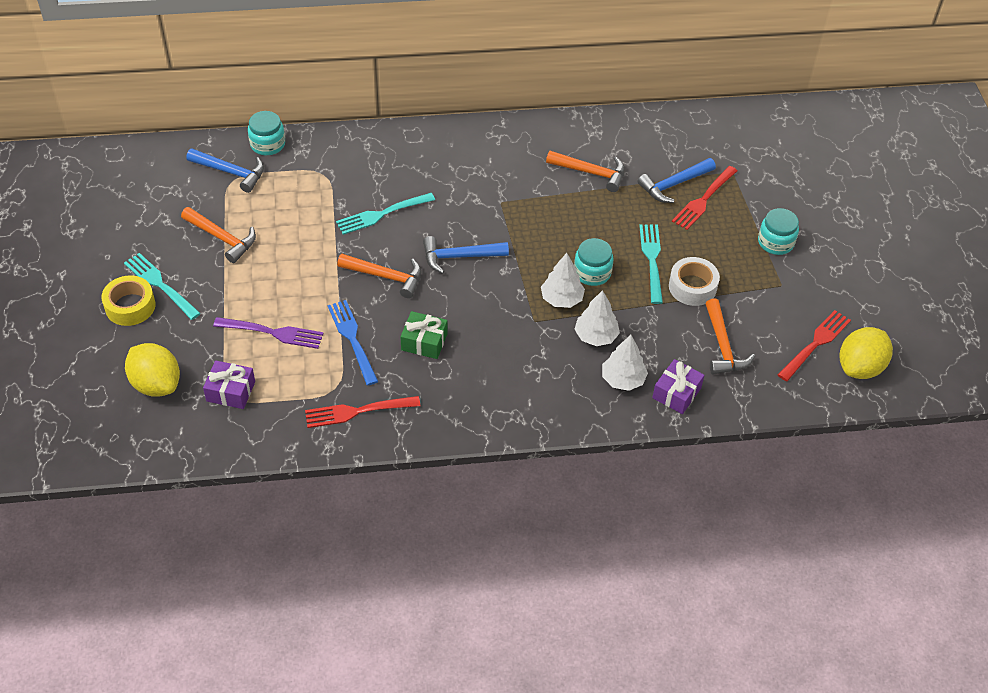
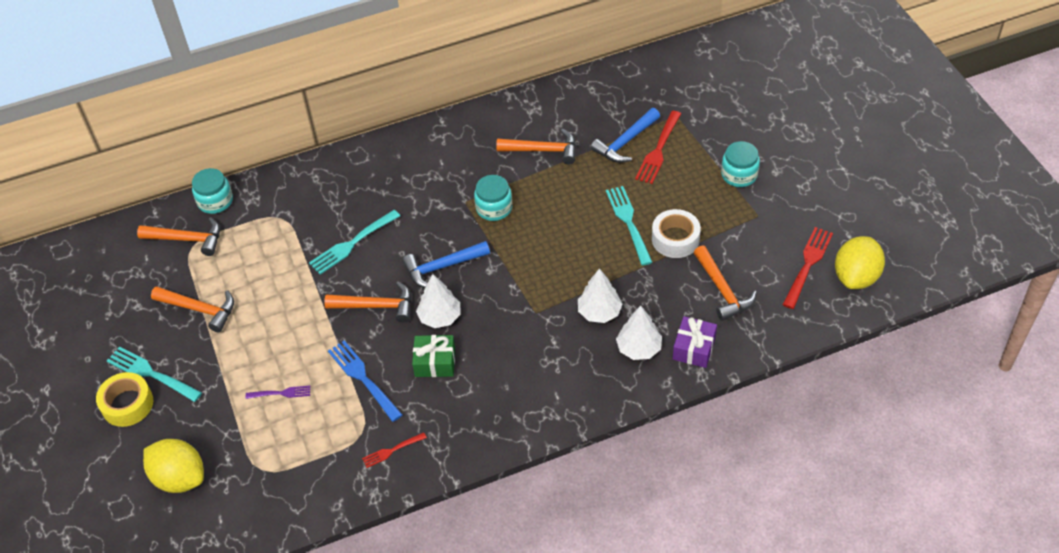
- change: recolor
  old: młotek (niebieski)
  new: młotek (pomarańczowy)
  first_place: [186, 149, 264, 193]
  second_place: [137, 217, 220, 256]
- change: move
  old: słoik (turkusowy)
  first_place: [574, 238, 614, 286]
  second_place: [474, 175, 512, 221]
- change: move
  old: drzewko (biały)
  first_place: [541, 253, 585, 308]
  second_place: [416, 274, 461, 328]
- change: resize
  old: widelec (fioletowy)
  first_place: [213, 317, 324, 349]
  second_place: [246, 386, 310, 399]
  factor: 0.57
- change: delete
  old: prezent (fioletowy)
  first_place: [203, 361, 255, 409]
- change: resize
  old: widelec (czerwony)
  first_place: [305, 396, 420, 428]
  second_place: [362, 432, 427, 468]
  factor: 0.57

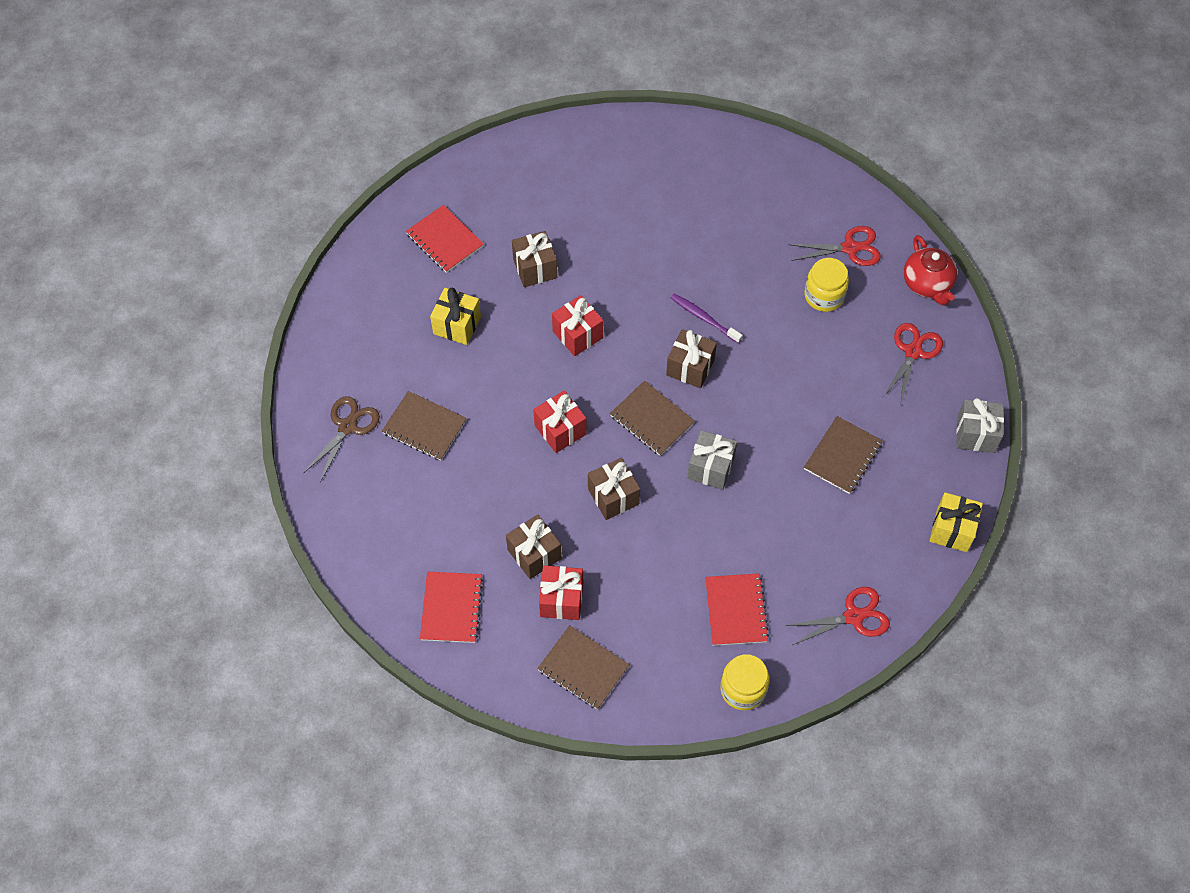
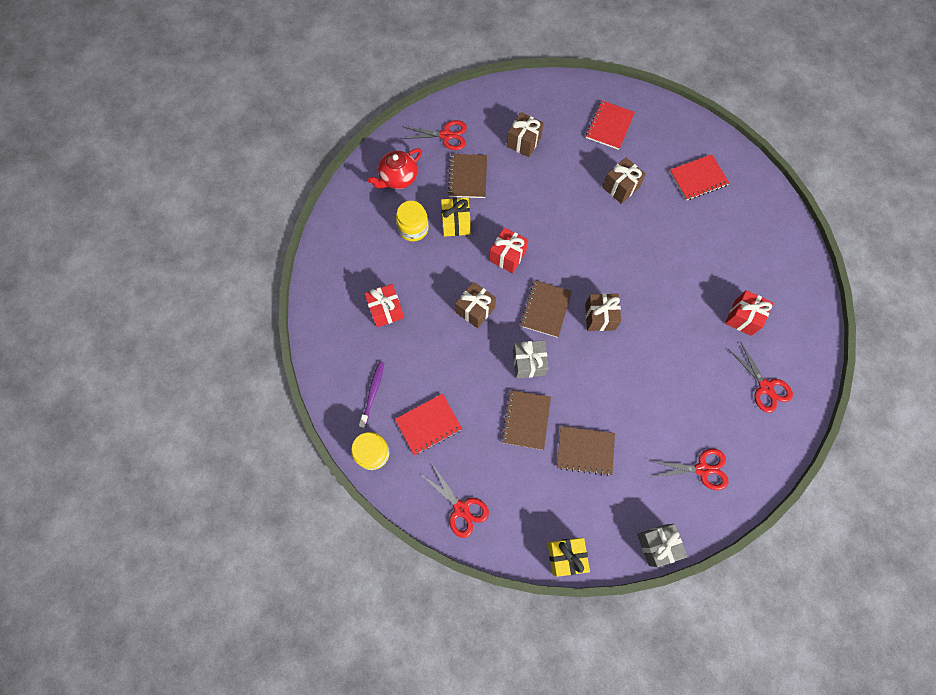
- change: move
  old: imbryk (czerwony)
  first_place: [904, 235, 957, 305]
  second_place: [368, 148, 422, 189]
- change: move
  old: słoik (żółty)
  first_place: [805, 258, 849, 312]
  second_place: [396, 201, 429, 241]
- change: move
  old: prezent (żółty)
  first_place: [430, 288, 481, 345]
  second_place: [441, 198, 471, 237]
- change: move
  old: szczoteczka do zębów (fioletowy)
  first_place: [671, 293, 743, 343]
  second_place: [359, 361, 384, 428]
- change: move
  old: prezent (czerwony)
  first_place: [552, 295, 603, 356]
  second_place: [725, 290, 773, 336]
- change: recolor
  old: nożyczki (brązowy)
  new: nożyczki (czerwony)
  first_place: [303, 396, 380, 482]
  second_place: [401, 120, 467, 150]
- change: move
  old: prezent (brązowy)
  first_place: [506, 514, 562, 579]
  second_place: [507, 112, 544, 157]
- change: move
  old: zeszyt (czerwony)
  first_place: [420, 572, 483, 643]
  second_place: [669, 154, 730, 201]
- change: move
  old: zeszyt (brązowy)
  first_place: [537, 625, 630, 710]
  second_place: [502, 390, 551, 450]

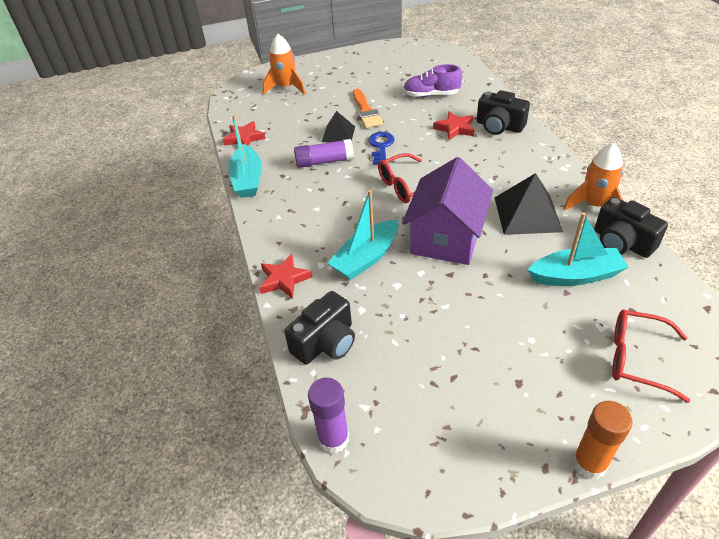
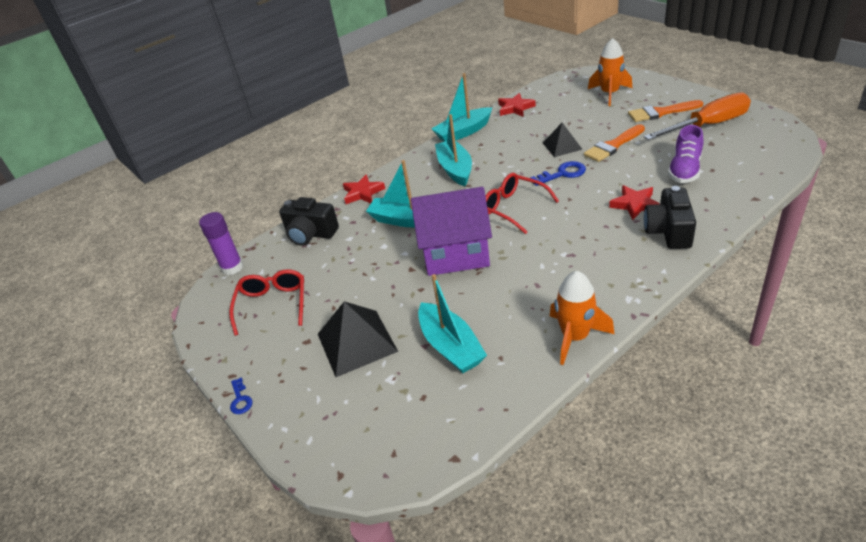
- change: rotate
  old: but (fioletowy)
  first_place: [403, 64, 462, 97]
  second_place: [668, 125, 703, 183]
  degrees: -135
- change: delete
  old: klej w sztyfcie (fioletowy)
  first_place: [294, 139, 354, 168]
- change: move
  old: piramida (czarny)
  first_place: [494, 173, 563, 235]
  second_place: [318, 301, 398, 377]
- change: delete
  old: aparat fotograficzny (czarny)
  first_place: [594, 197, 668, 258]
- change: move
  old: okulary (czerwony)
  first_place: [612, 310, 690, 403]
  second_place: [229, 269, 304, 336]
- change: replace
  old: klej w sztyfcie (pomarańczowy)
  new: klucz (niebieski)
  first_place: [573, 401, 633, 479]
  second_place: [230, 377, 253, 414]
- change: insert
  new: śrubokręt (pomarańczowy)
  second_place: [644, 93, 751, 140]
- change: insert
  new: pędzel (pomarańczowy)
  second_place: [628, 100, 703, 122]
- change: insert
  new: łódka (turkusowy)
  second_place: [435, 114, 472, 186]

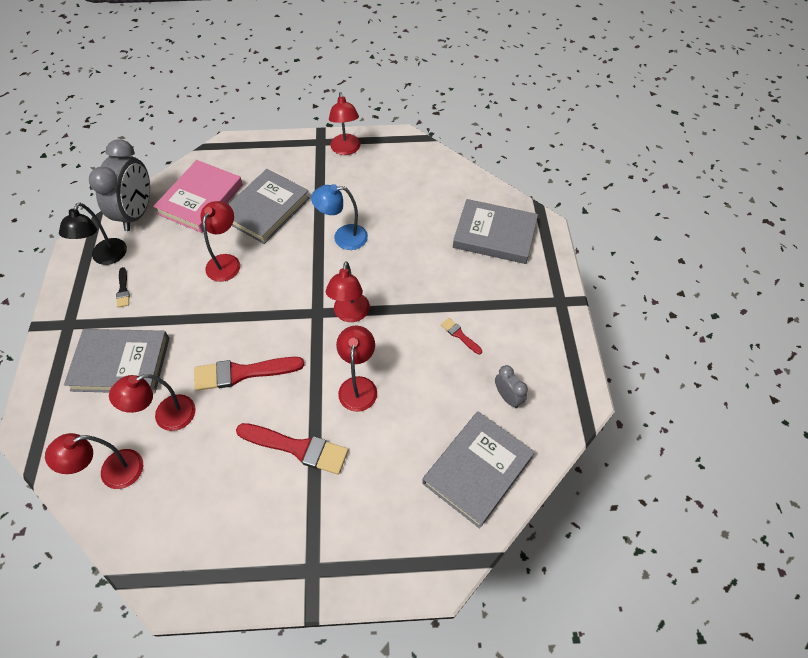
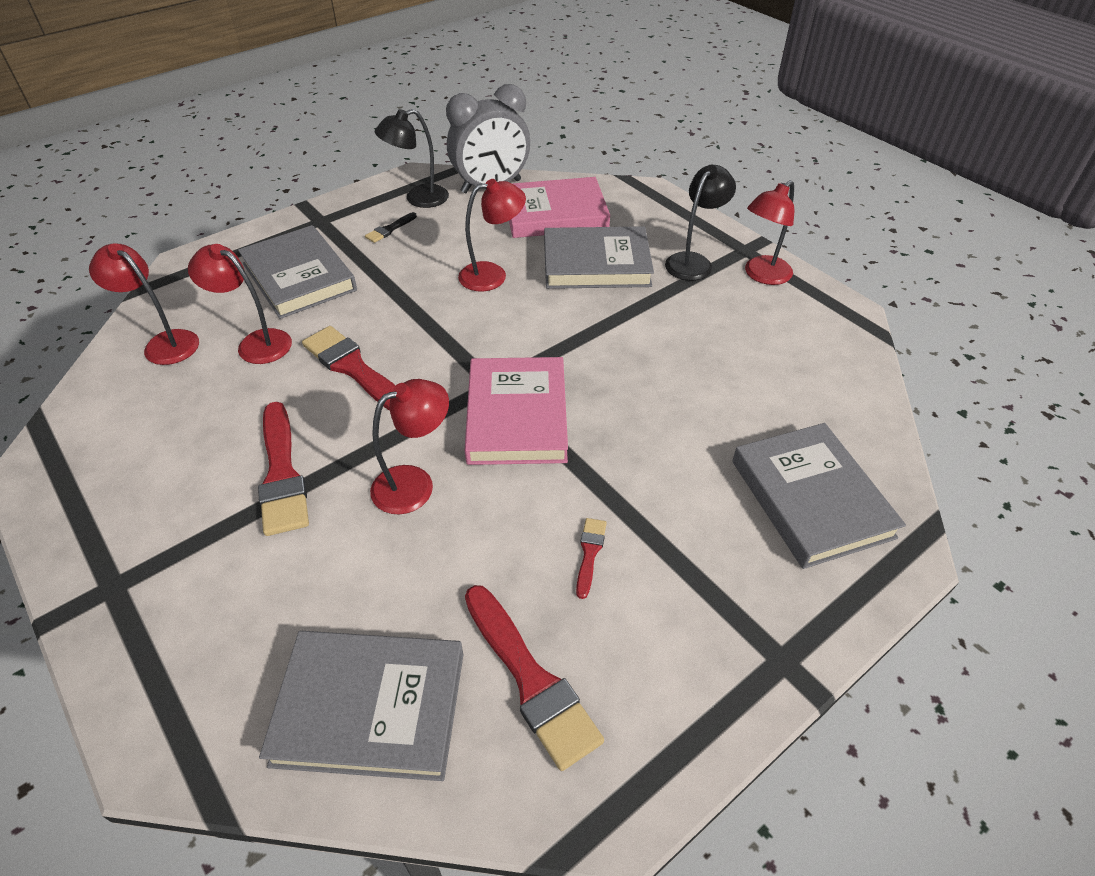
- change: delete
  old: lampka (niebieski)
  first_place: [311, 184, 368, 250]
- change: replace
  old: lampka (czerwony)
  new: książka (różowy)
  first_place: [326, 261, 370, 322]
  second_place: [465, 357, 568, 465]
- change: replace
  old: budzik (szary)
  new: pędzel (czerwony)
  first_place: [495, 365, 528, 408]
  second_place: [465, 585, 604, 771]
- change: insert
  new: lampka (czarny)
  second_place: [665, 165, 736, 281]

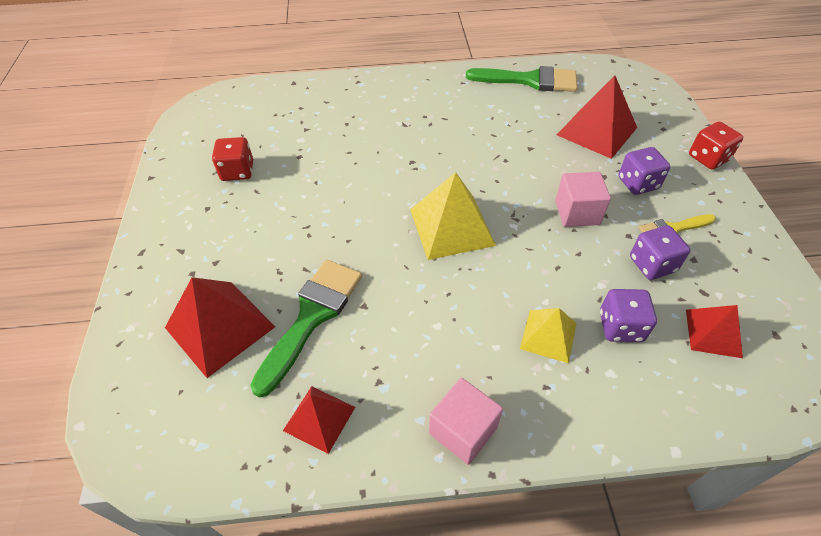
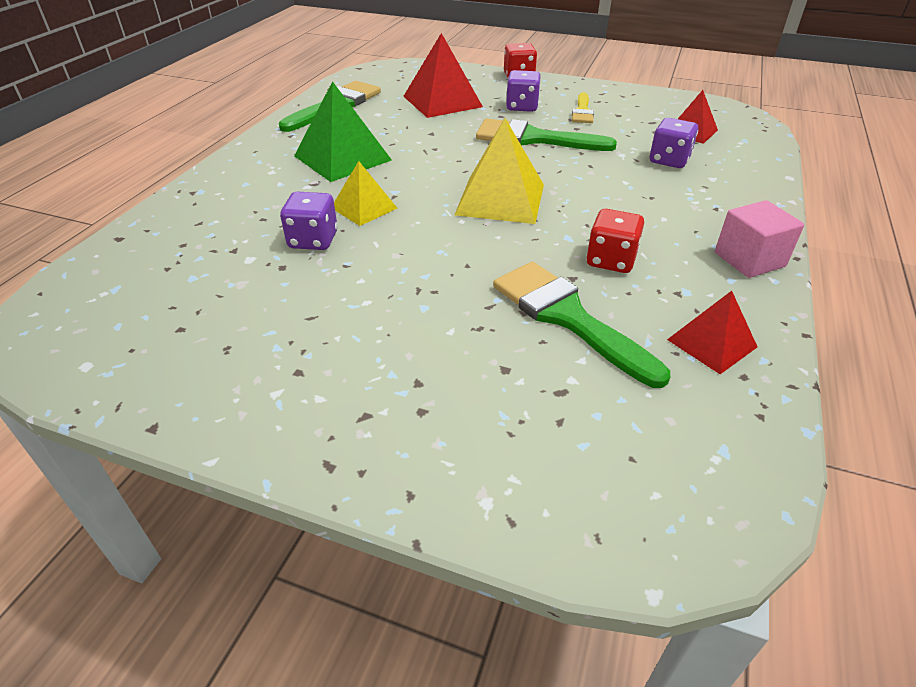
- change: move
  old: kostka do gry (czerwony)
  first_place: [212, 137, 253, 181]
  second_place: [587, 209, 644, 273]
- change: replace
  old: sześcian (różowy)
  new: pędzel (zielony)
  first_place: [555, 172, 611, 227]
  second_place: [476, 119, 617, 151]
- change: move
  old: kostka do gry (fioletowy)
  first_place: [630, 225, 690, 280]
  second_place: [280, 192, 337, 250]
- change: delete
  old: piramida (czerwony)
  first_place: [165, 277, 275, 378]
- change: move
  old: piramida (żółty)
  first_place: [520, 308, 577, 363]
  second_place: [334, 161, 397, 226]
- change: insert
  new: piramida (zielony)
  second_place: [294, 81, 392, 182]

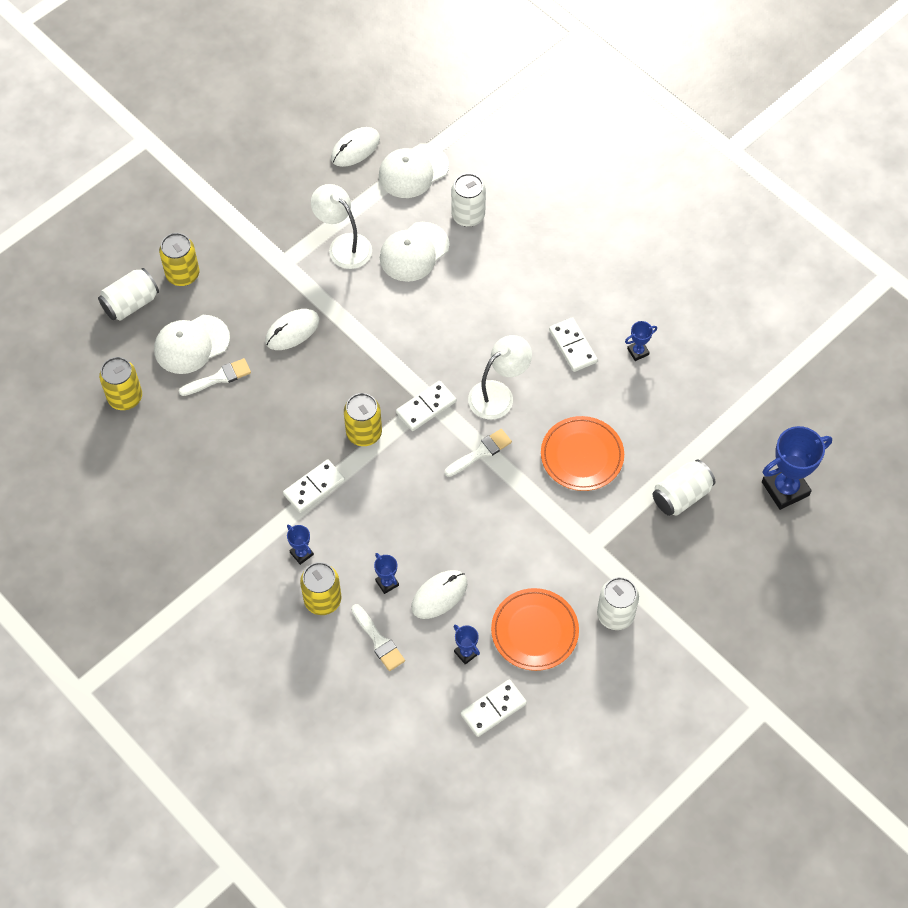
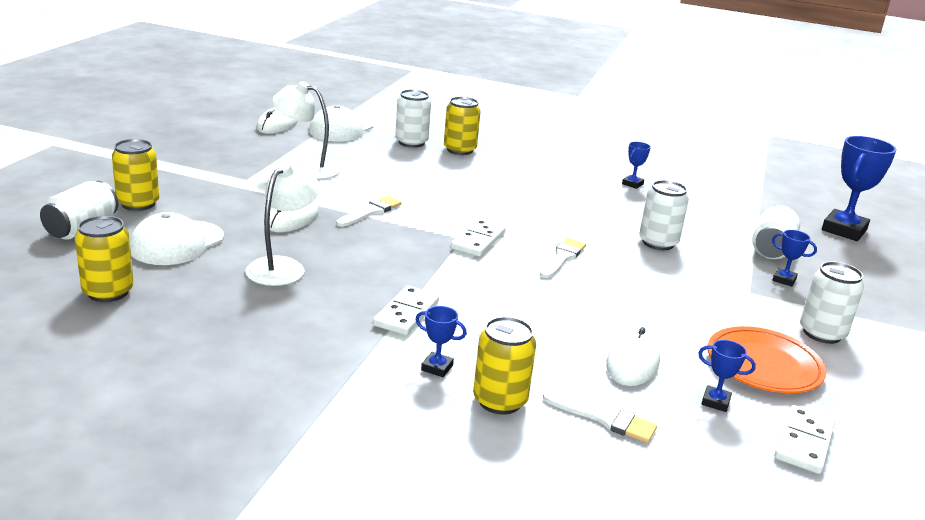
- change: delete
  old: czapka (biały)
  first_place: [380, 222, 450, 282]
- change: delete
  old: kostka domina (biały)
  first_place: [549, 317, 598, 372]
- change: move
  old: lampka (biały)
  first_place: [468, 335, 532, 420]
  second_place: [245, 161, 320, 286]
- change: move
  old: pędzel (biały)
  first_place: [179, 358, 251, 396]
  second_place: [336, 196, 402, 227]
- change: move
  old: puszka (żółty)
  first_place: [344, 393, 382, 446]
  second_place: [444, 97, 481, 155]
- change: replace
  old: talerz (pomarańczowy)
  new: puszka (biały)
  first_place: [541, 416, 624, 491]
  second_place: [639, 180, 689, 250]
- change: move
  old: puchar (niebieski)
  first_place: [374, 553, 399, 594]
  second_place: [772, 230, 817, 287]

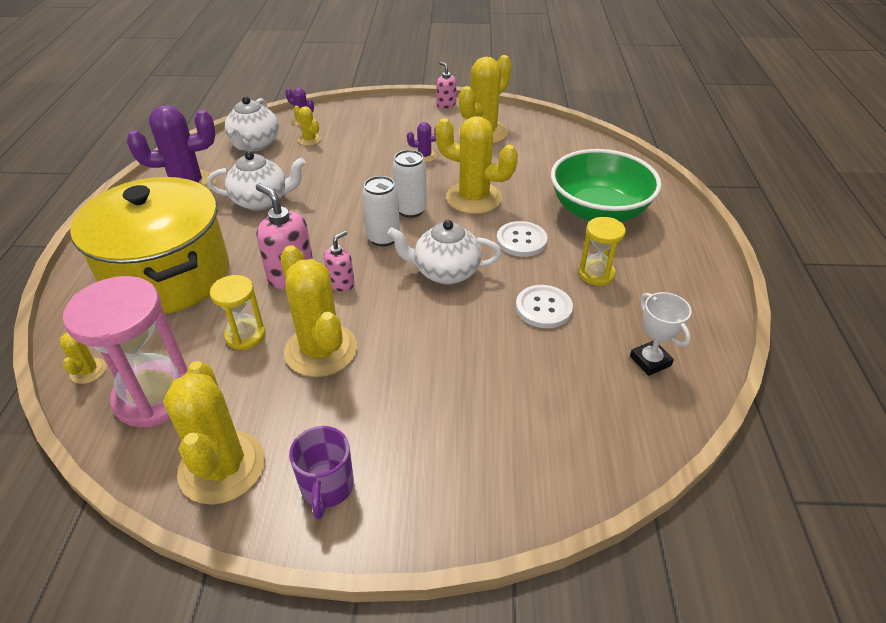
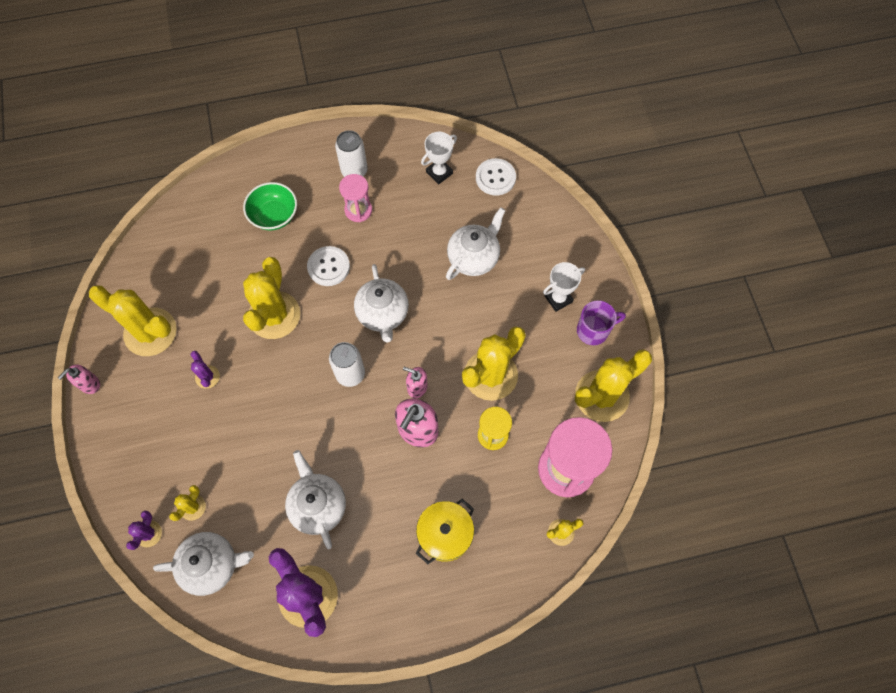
- change: resize
  old: miska (zielony)
  first_place: [551, 149, 661, 222]
  second_place: [243, 182, 297, 230]
  factor: 0.58
- change: move
  old: puszka (biały)
  first_place: [392, 150, 427, 218]
  second_place: [335, 130, 368, 177]
- change: resize
  old: garnek (żółty)
  first_place: [70, 177, 229, 314]
  second_place: [416, 499, 474, 564]
  factor: 0.48
- change: recolor
  old: klepsydra (żółty)
  new: klepsydra (różowy)
  first_place: [579, 217, 626, 286]
  second_place: [339, 174, 372, 222]
- change: move
  old: guzik (biały)
  first_place: [516, 285, 573, 328]
  second_place: [476, 158, 516, 196]
- change: insert
  new: imbryk (biały)
  second_place: [446, 207, 506, 280]
- change: insert
  new: puchar (biały)
  second_place: [543, 262, 585, 312]

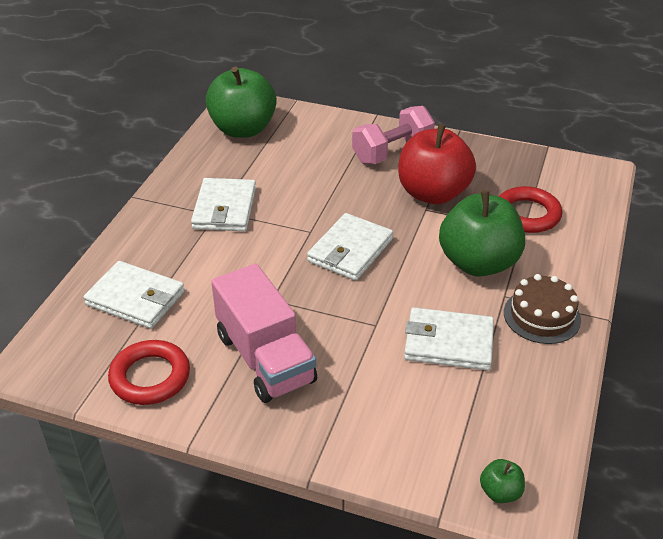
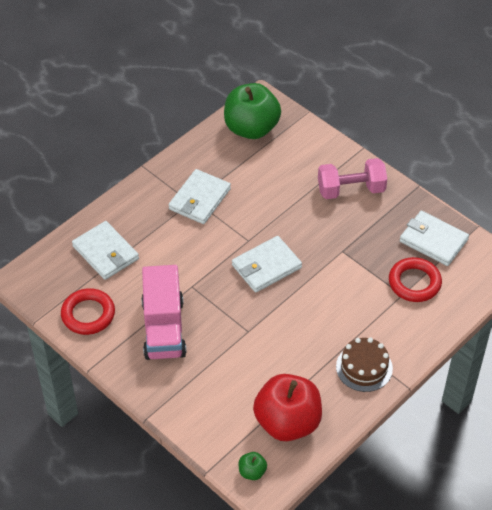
- change: move
  old: jabłko (czerwony)
  first_place: [398, 124, 476, 204]
  second_place: [253, 374, 322, 441]
- change: delete
  old: jabłko (zielony)
  first_place: [439, 190, 525, 277]
- change: move
  old: portfel (biały)
  first_place: [404, 307, 494, 370]
  second_place: [400, 211, 469, 266]

